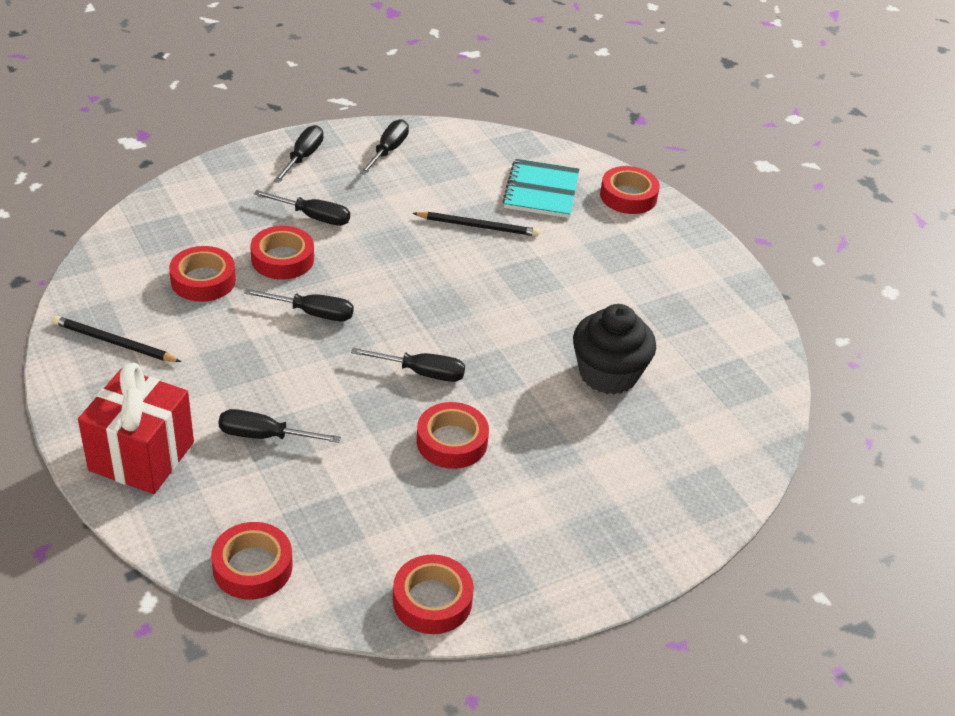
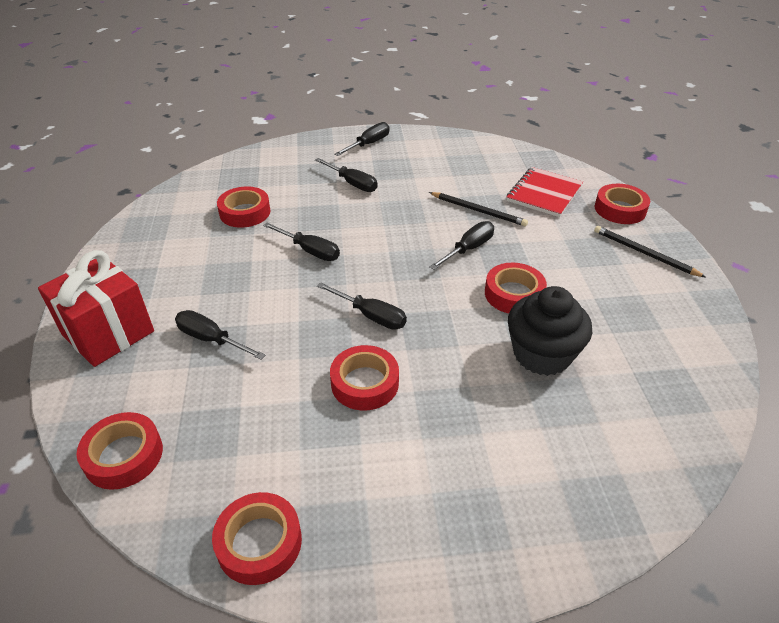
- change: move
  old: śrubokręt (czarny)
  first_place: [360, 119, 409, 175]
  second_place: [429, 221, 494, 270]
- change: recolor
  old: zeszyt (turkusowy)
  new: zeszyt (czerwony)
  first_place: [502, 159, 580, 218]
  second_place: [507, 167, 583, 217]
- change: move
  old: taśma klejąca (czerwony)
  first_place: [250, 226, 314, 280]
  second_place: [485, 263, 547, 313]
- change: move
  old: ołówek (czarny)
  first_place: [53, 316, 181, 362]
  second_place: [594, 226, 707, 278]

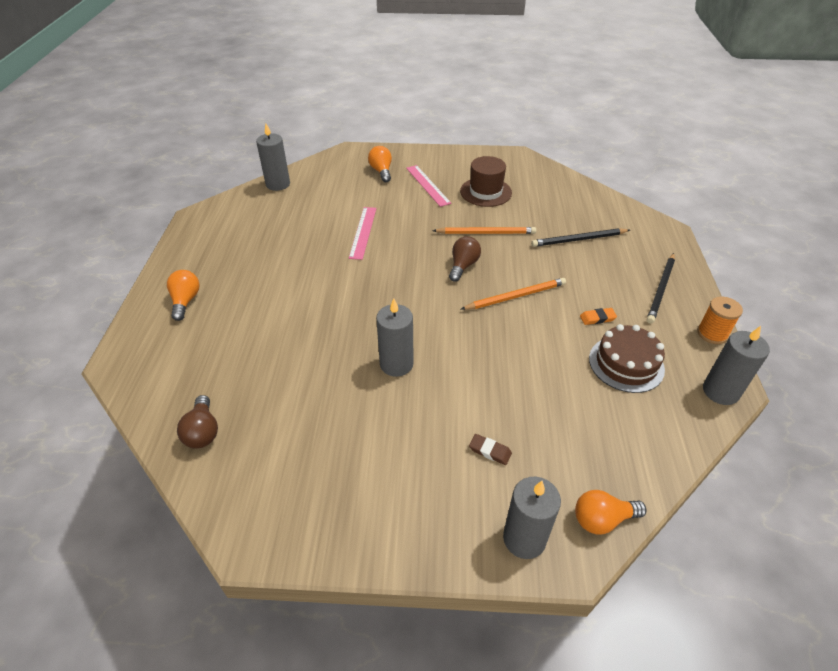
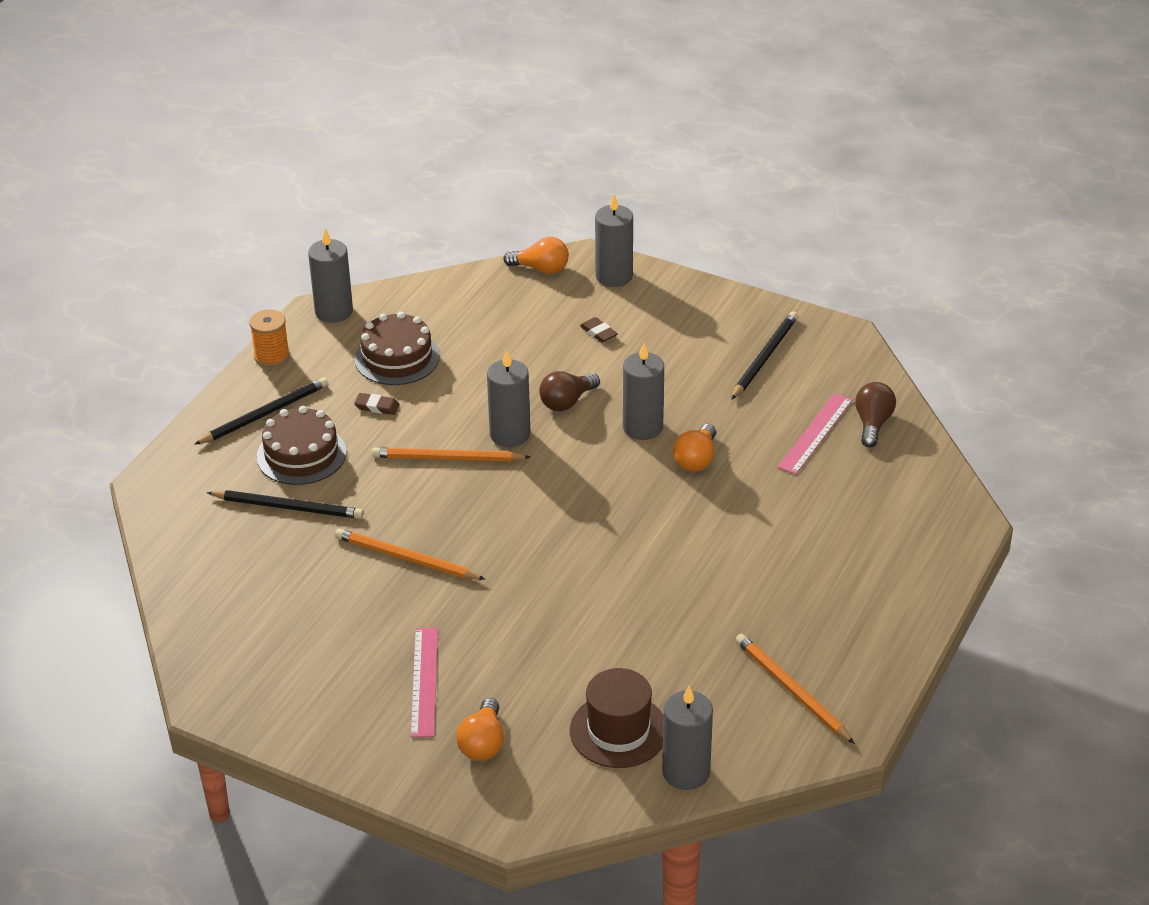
- change: move
  old: kapelusz (brązowy)
  first_place: [460, 156, 512, 207]
  second_place: [570, 668, 663, 768]
- change: move
  old: linijka (różowy)
  first_place: [349, 207, 377, 260]
  second_place: [777, 393, 853, 475]
- change: move
  old: żarówka (brązowy)
  first_place: [449, 236, 481, 282]
  second_place: [539, 371, 600, 411]
- change: move
  old: żarówka (pomarańczowy)
  first_place: [167, 270, 200, 321]
  second_place: [673, 424, 716, 472]
- change: recolor
  old: gumka do mazania (pomarańczowy)
  new: gumka do mazania (brązowy)
  first_place: [580, 308, 617, 325]
  second_place: [354, 393, 400, 415]
- change: insert
  new: ołówek (czarny)
  second_place: [731, 311, 798, 400]
- change: insert
  new: świeca (szary)
  second_place: [487, 350, 530, 447]
- change: insert
  new: tort (brązowy)
  second_place: [257, 406, 346, 485]
- change: insert
  new: ołówek (pomarańczowy)
  second_place: [735, 634, 855, 744]

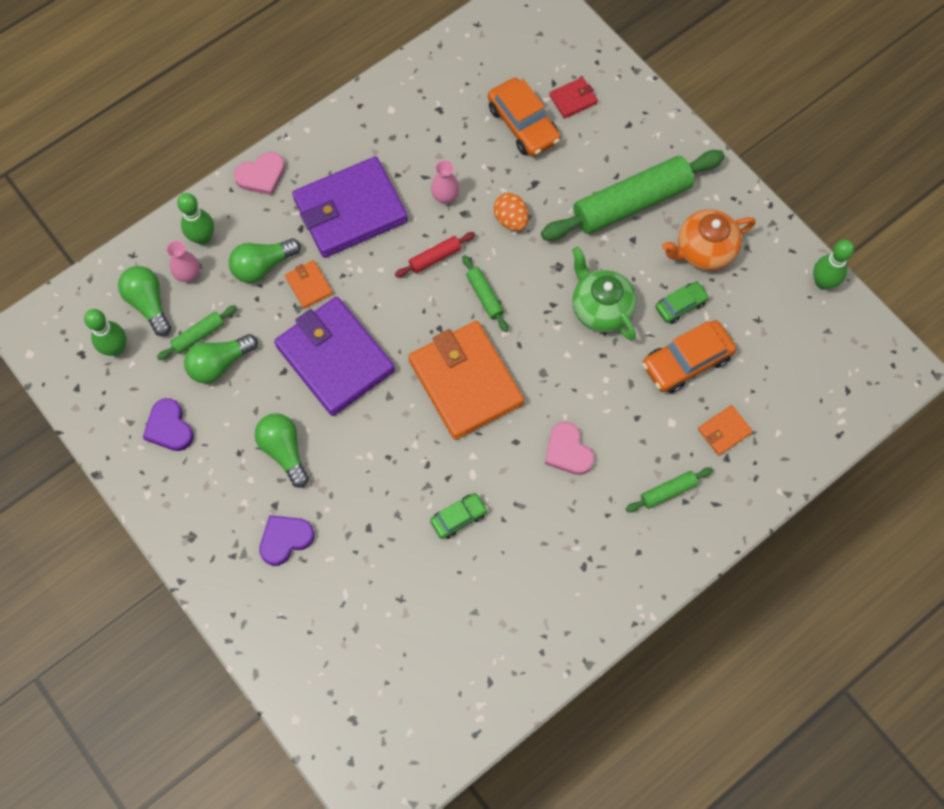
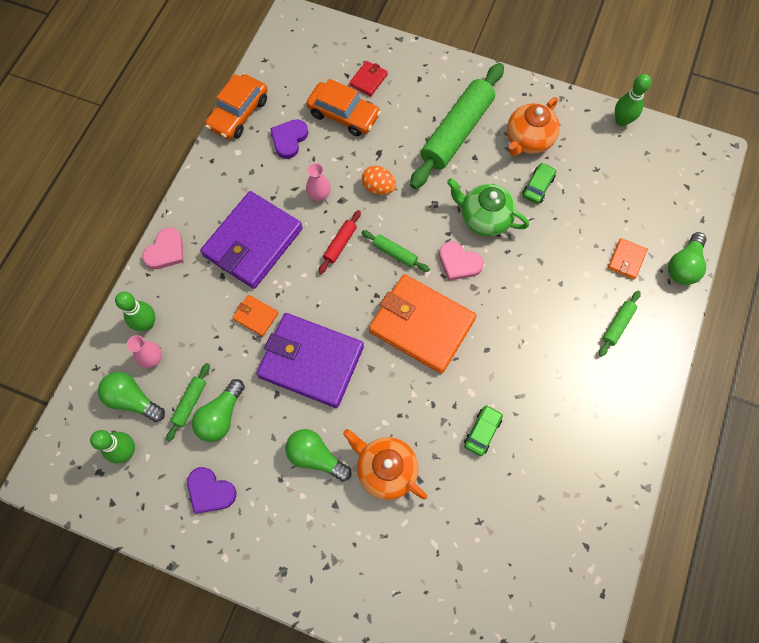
- change: move
  old: żarówka (zielony)
  first_place: [229, 238, 301, 283]
  second_place: [668, 232, 706, 285]
- change: move
  old: samochód (pomarańczowy)
  first_place: [642, 320, 736, 393]
  second_place: [205, 74, 268, 140]
- change: move
  old: serce (różowy)
  first_place: [545, 422, 594, 475]
  second_place: [439, 241, 484, 281]
- change: move
  old: serce (fioletowy)
  first_place: [259, 515, 314, 566]
  second_place: [270, 119, 308, 159]
- change: insert
  new: imbryk (pomarańczowy)
  second_place: [343, 429, 427, 500]

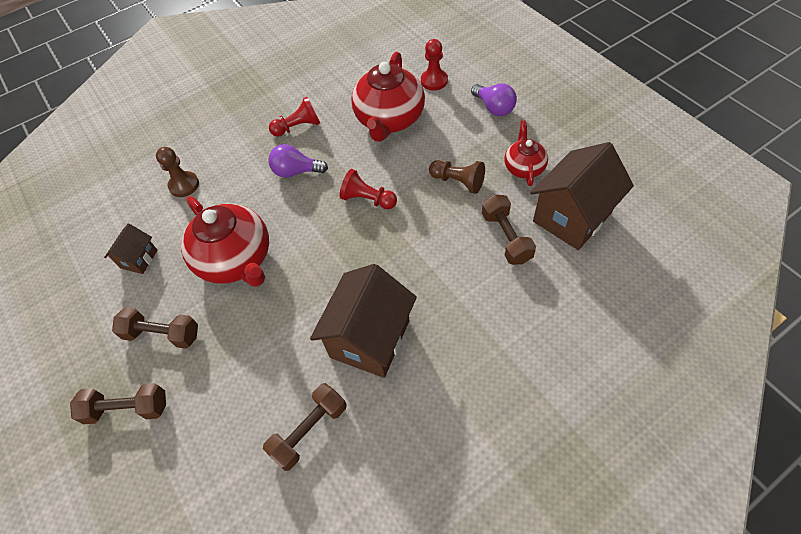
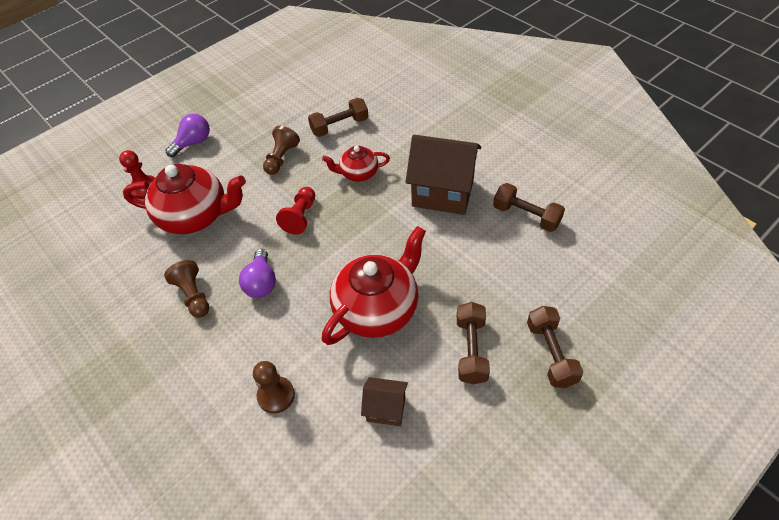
- change: recolor
  old: pionek (czerwony)
  new: pionek (brązowy)
  first_place: [269, 97, 320, 137]
  second_place: [164, 260, 209, 318]
- change: move
  old: imbryk (czerwony)
  first_place: [505, 120, 548, 186]
  second_place: [322, 146, 390, 182]
- change: delete
  old: domek (brązowy)
  first_place: [530, 142, 634, 250]

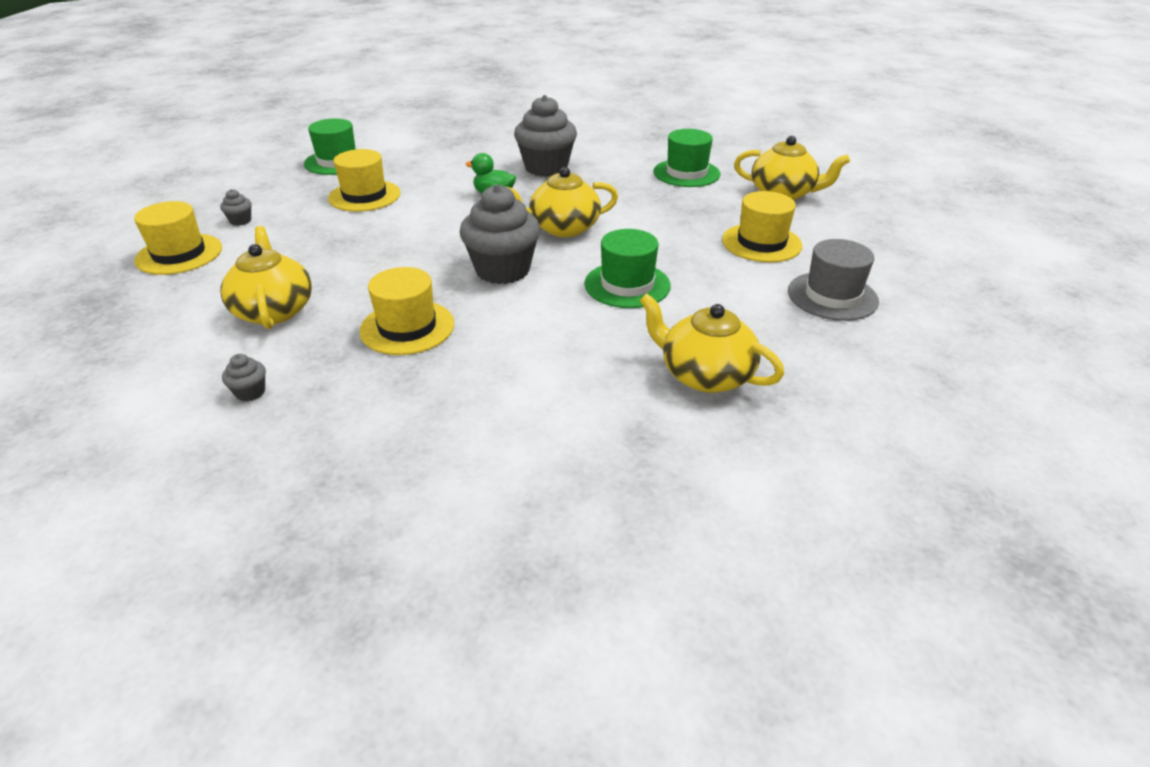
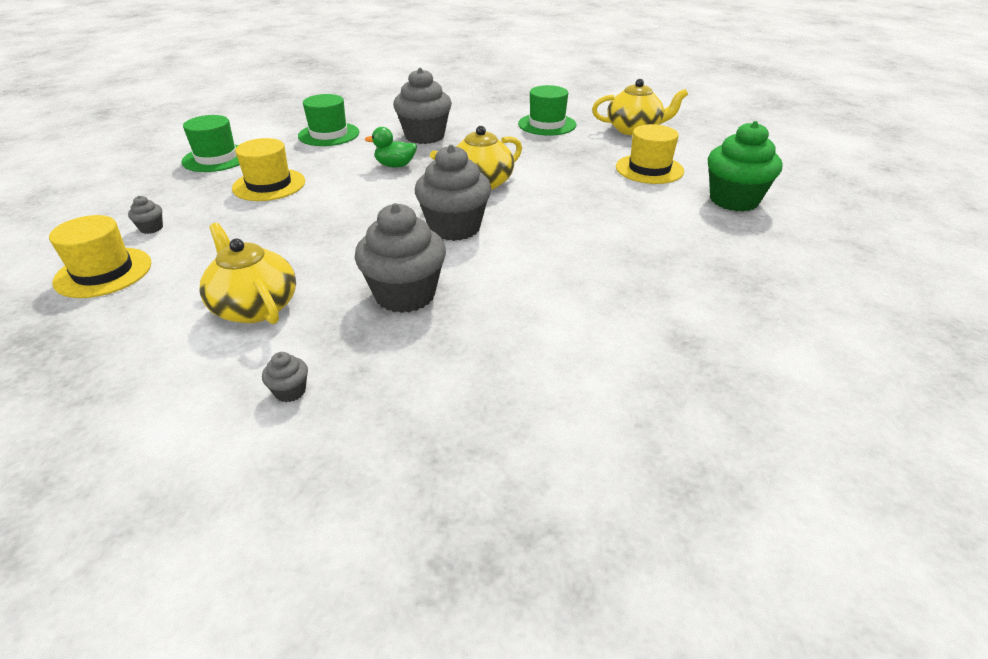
- change: move
  old: kapelusz (zielony)
  first_place: [585, 229, 671, 308]
  second_place: [298, 94, 359, 146]
- change: replace
  old: kapelusz (szary)
  new: muffinka (zielony)
  first_place: [788, 239, 879, 321]
  second_place: [708, 121, 782, 212]
- change: replace
  old: kapelusz (żółty)
  new: muffinka (szary)
  first_place: [359, 267, 454, 355]
  second_place: [355, 203, 446, 313]
- change: delete
  old: imbryk (żółty)
  first_place: [639, 293, 784, 393]

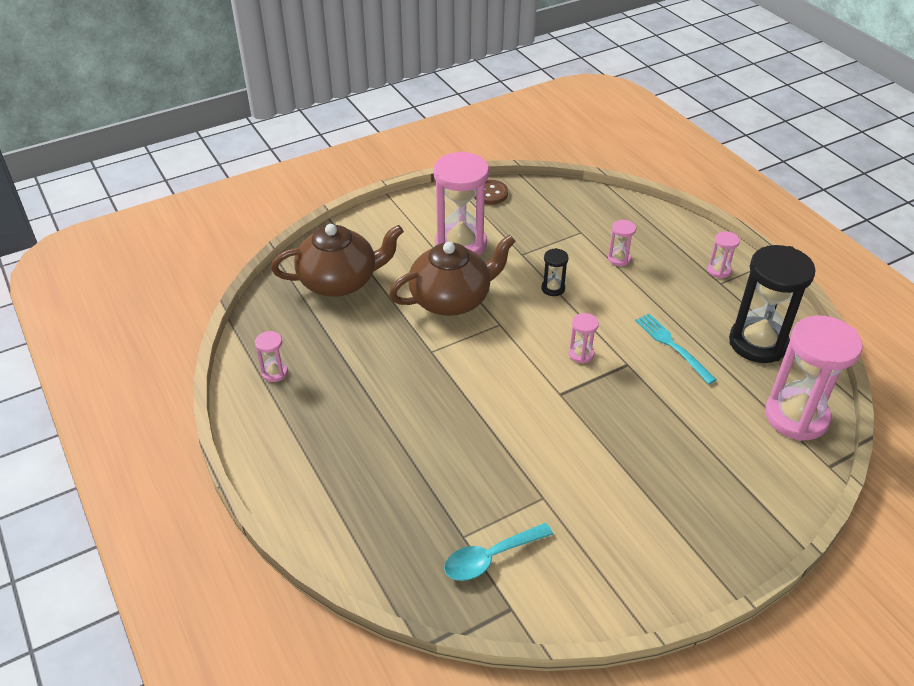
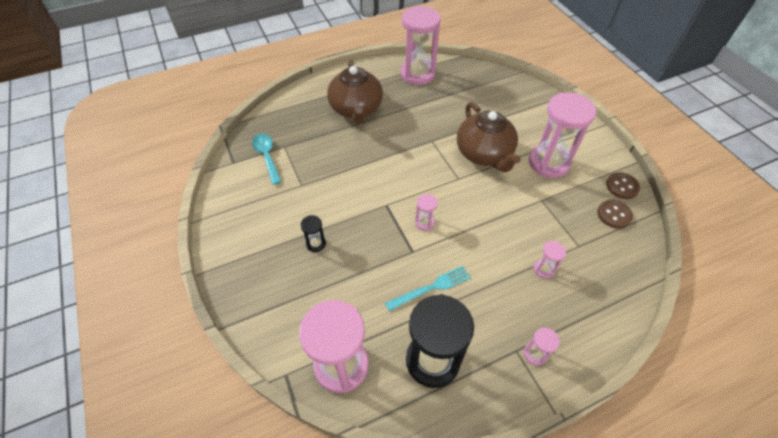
- change: move
  old: imbryk (brązowy)
  first_place: [271, 224, 404, 297]
  second_place: [327, 60, 383, 124]
- change: move
  old: klepsydra (czarny)
  first_place: [541, 248, 569, 296]
  second_place: [300, 215, 326, 252]
- change: resize
  old: klepsydra (różowy)
  first_place: [255, 331, 288, 382]
  second_place: [400, 6, 441, 85]
  factor: 2.3
- change: insert
  new: guzik (brązowy)
  second_place: [597, 200, 633, 229]

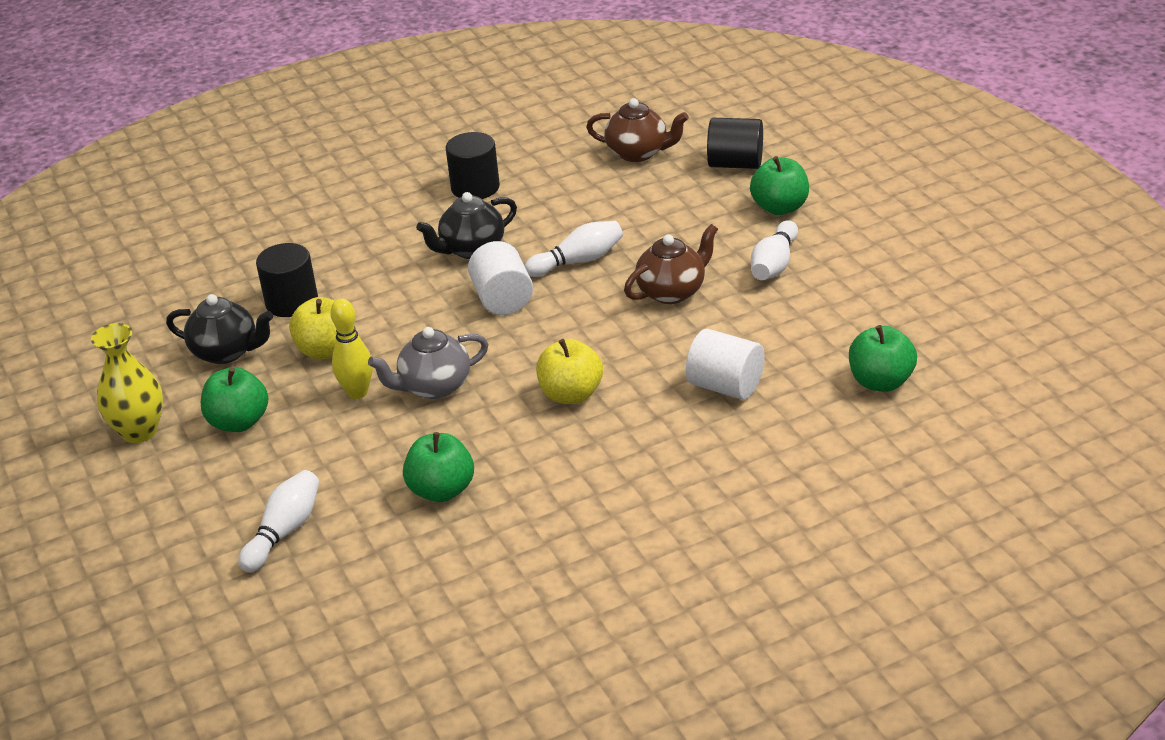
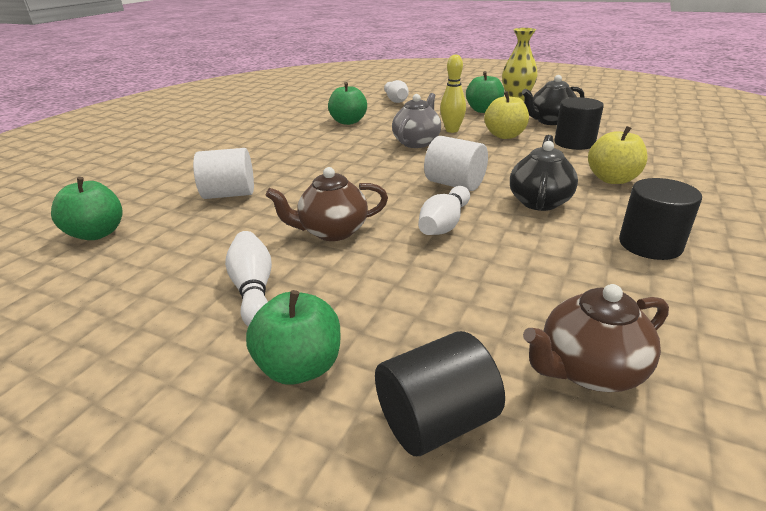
- change: rotate
  old: imbryk (brązowy)
  first_place: [624, 224, 718, 304]
  second_place: [266, 167, 388, 241]
  degrees: 60
- change: move
  old: jabłko (żółty)
  first_place: [536, 339, 603, 404]
  second_place: [588, 126, 647, 184]

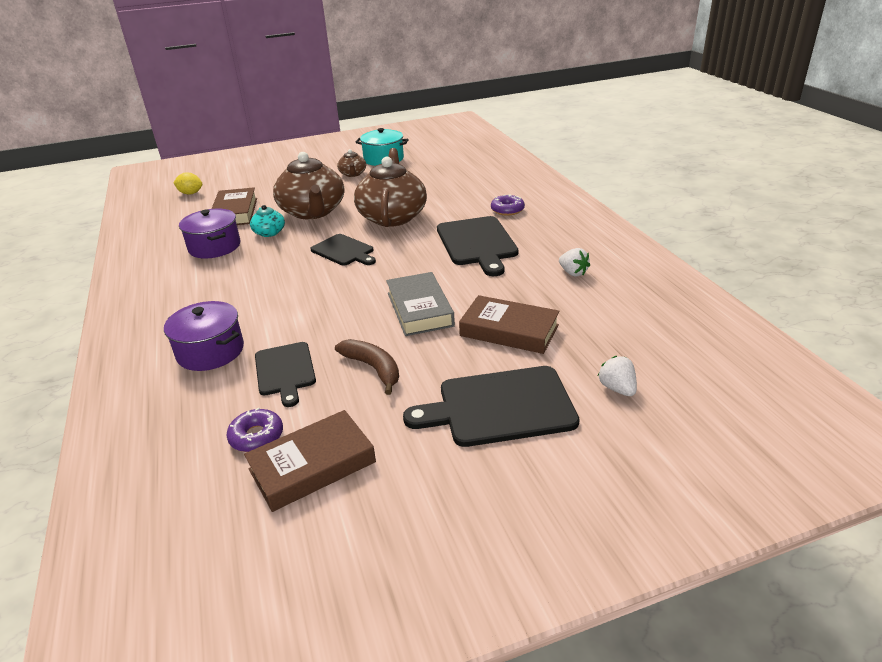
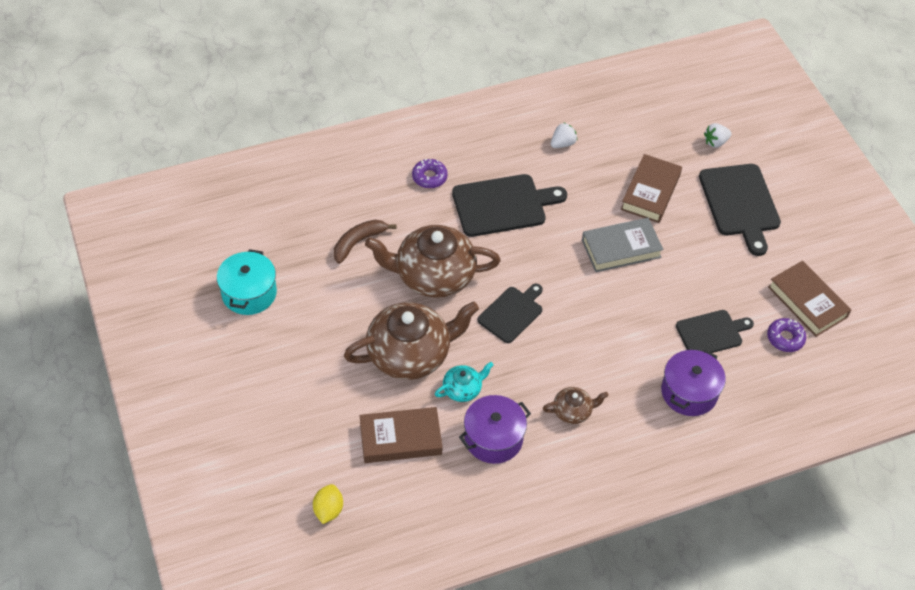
- change: move
  old: imbryk (brązowy)
  first_place: [337, 149, 366, 177]
  second_place: [543, 387, 609, 424]
- change: move
  old: banan (brązowy)
  first_place: [335, 339, 399, 395]
  second_place: [334, 220, 397, 264]

